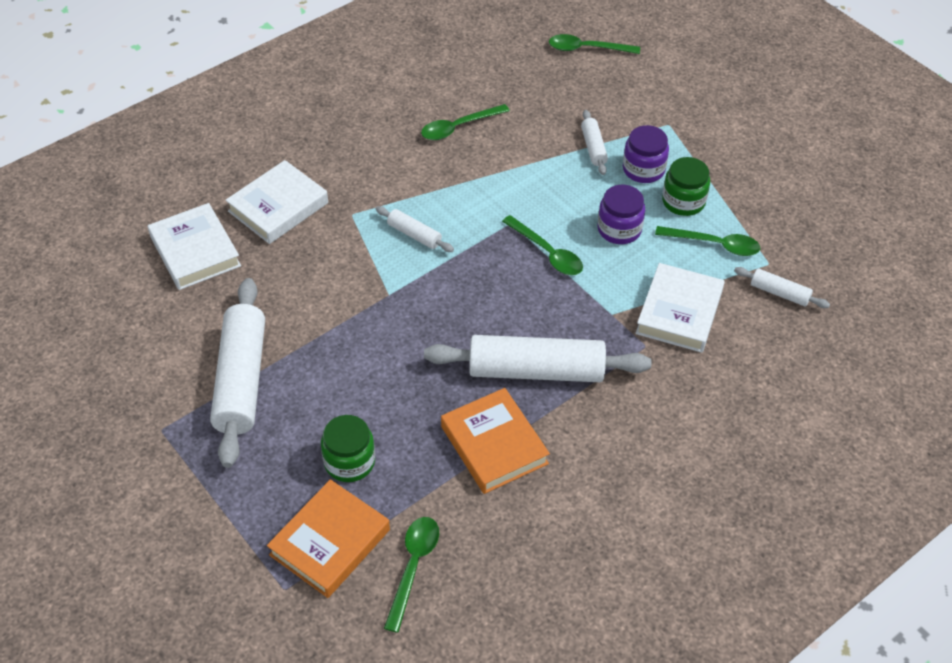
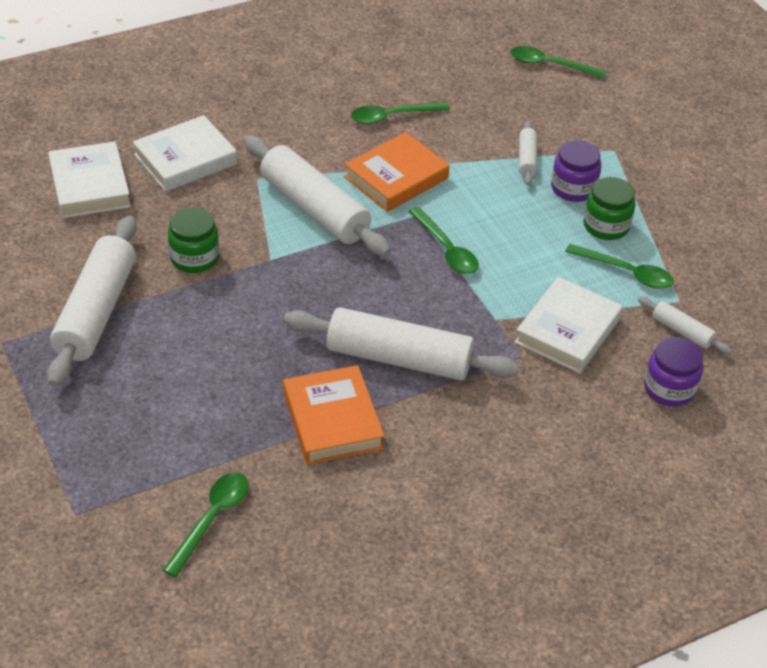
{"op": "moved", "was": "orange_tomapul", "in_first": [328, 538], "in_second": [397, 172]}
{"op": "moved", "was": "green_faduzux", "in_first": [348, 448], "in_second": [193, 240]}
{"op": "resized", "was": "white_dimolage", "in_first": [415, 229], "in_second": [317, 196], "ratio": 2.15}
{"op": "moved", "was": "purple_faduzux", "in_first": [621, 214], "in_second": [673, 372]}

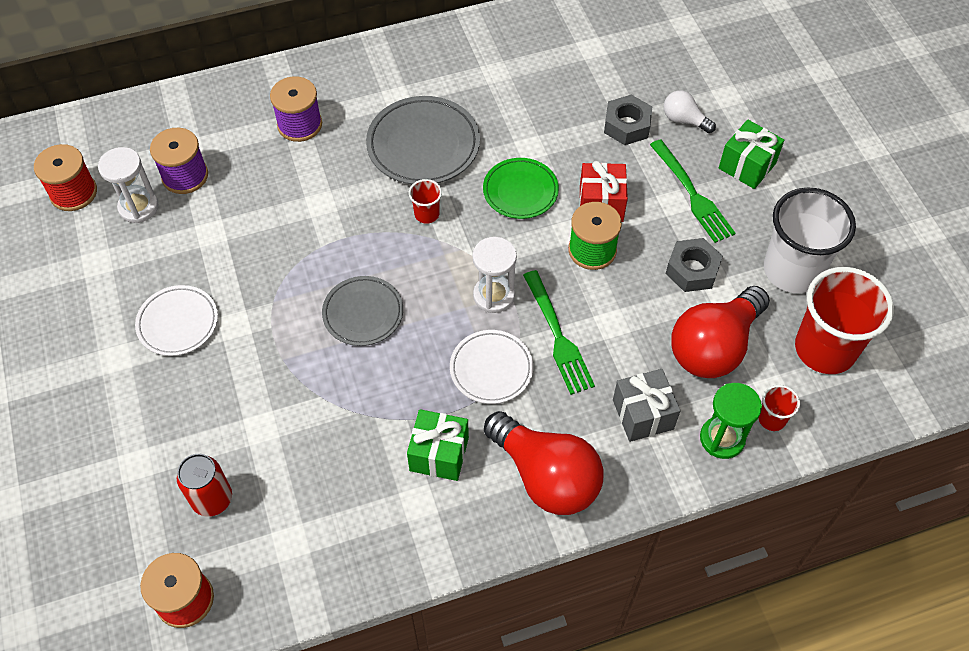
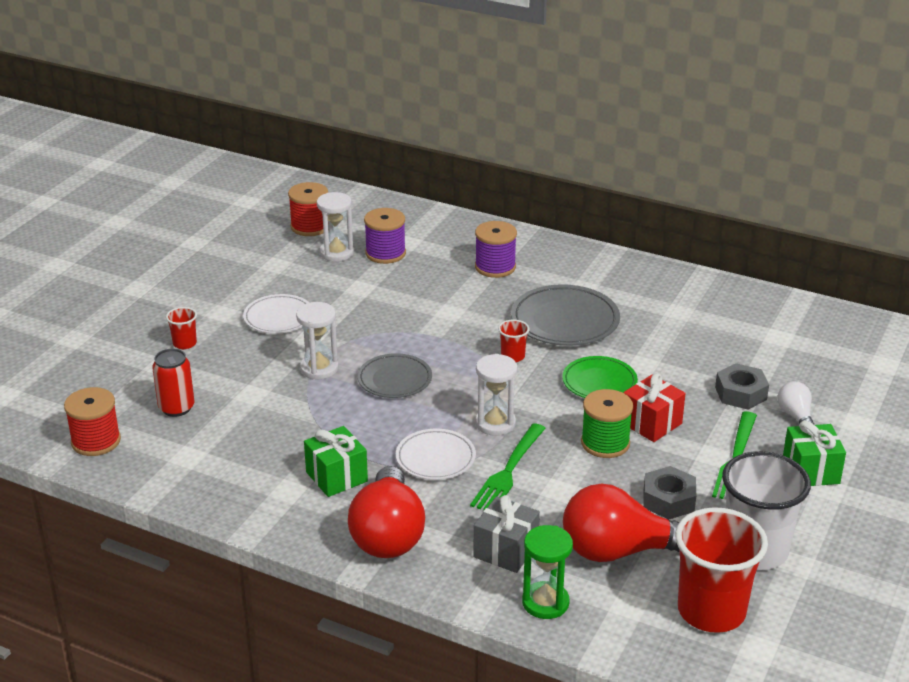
{"op": "moved", "was": "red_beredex", "in_first": [779, 408], "in_second": [181, 328]}
{"op": "added", "now": "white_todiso", "in_second": [317, 341]}

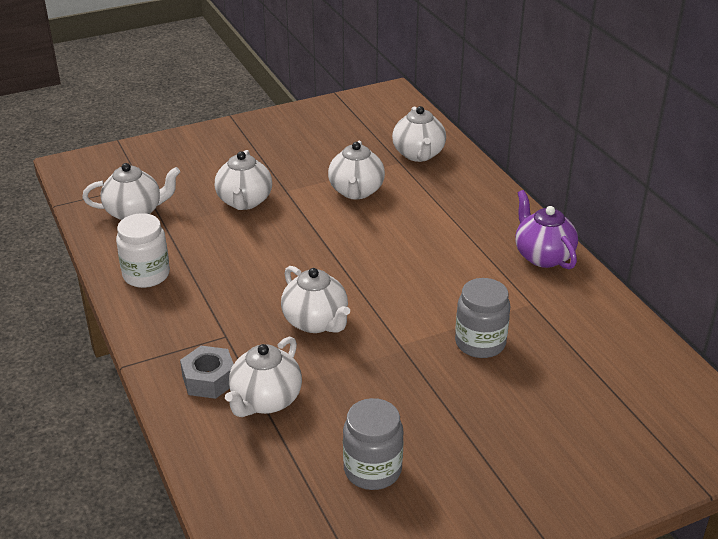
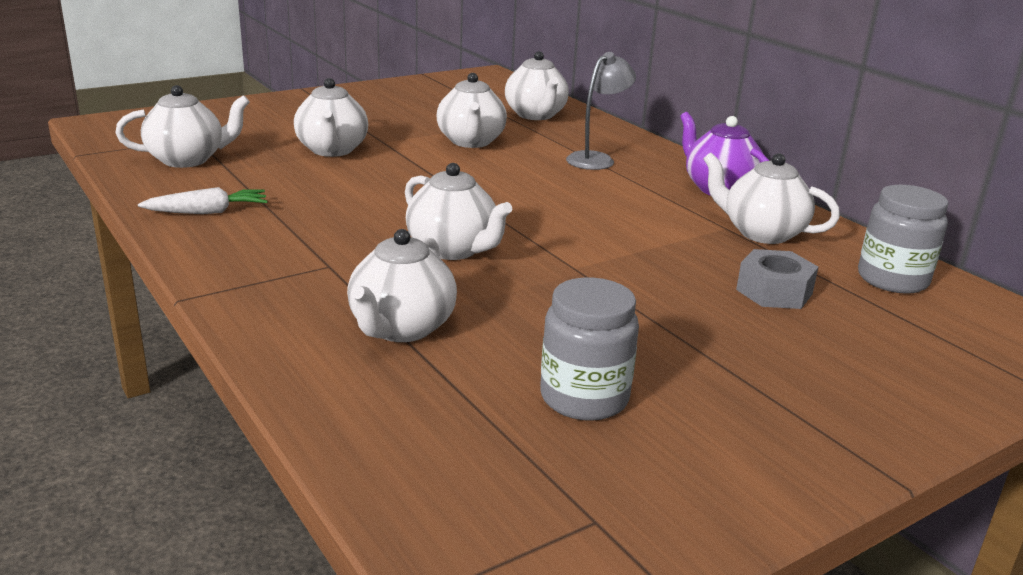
{"op": "replaced", "was": "white_faduzux", "now": "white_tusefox", "in_first": [143, 250], "in_second": [203, 200]}
{"op": "moved", "was": "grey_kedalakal", "in_first": [207, 372], "in_second": [777, 279]}
{"op": "moved", "was": "grey_faduzux", "in_first": [482, 318], "in_second": [903, 239]}
{"op": "added", "now": "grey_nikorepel", "in_second": [601, 111]}
{"op": "added", "now": "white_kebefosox", "in_second": [771, 198]}

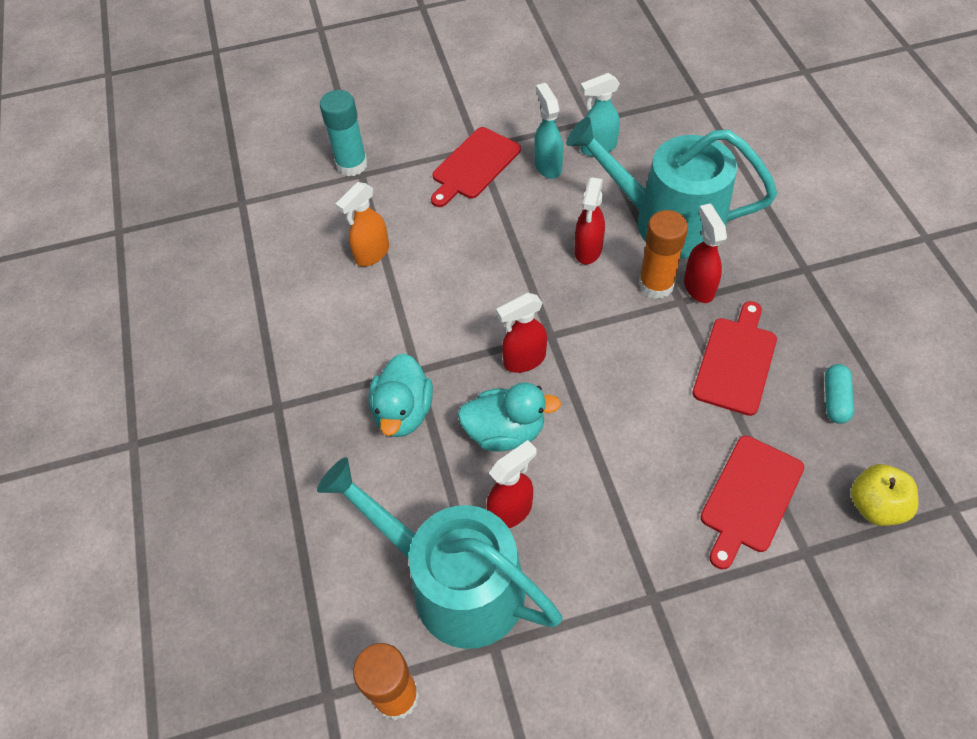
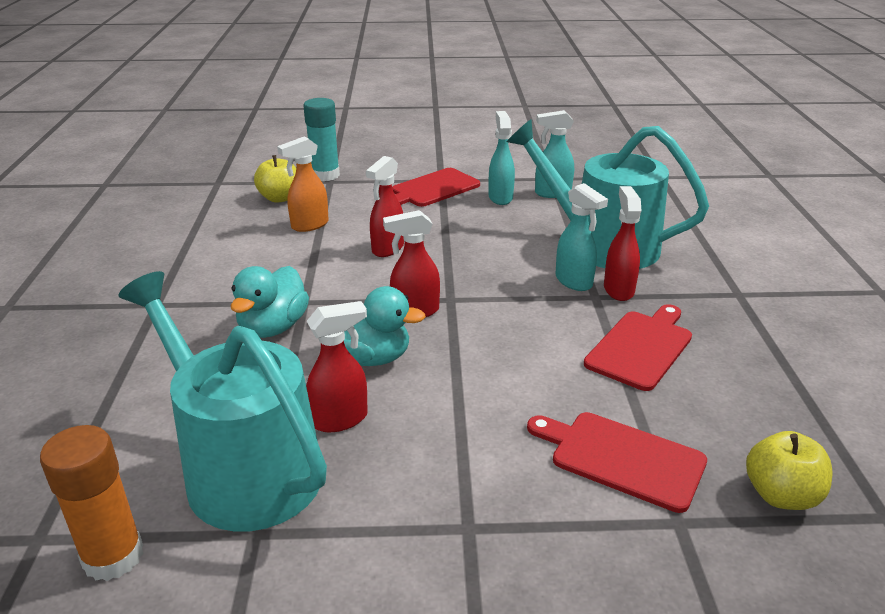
{"op": "moved", "was": "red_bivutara", "in_first": [590, 220], "in_second": [385, 206]}
{"op": "replaced", "was": "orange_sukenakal", "now": "turquoise_bivutara", "in_first": [663, 254], "in_second": [581, 237]}
{"op": "turned", "was": "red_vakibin", "in_first": [752, 502], "in_second": [617, 462], "clockwise": 75}
{"op": "removed", "was": "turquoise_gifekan", "in_first": [839, 394]}
{"op": "added", "now": "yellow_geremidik", "in_second": [275, 179]}

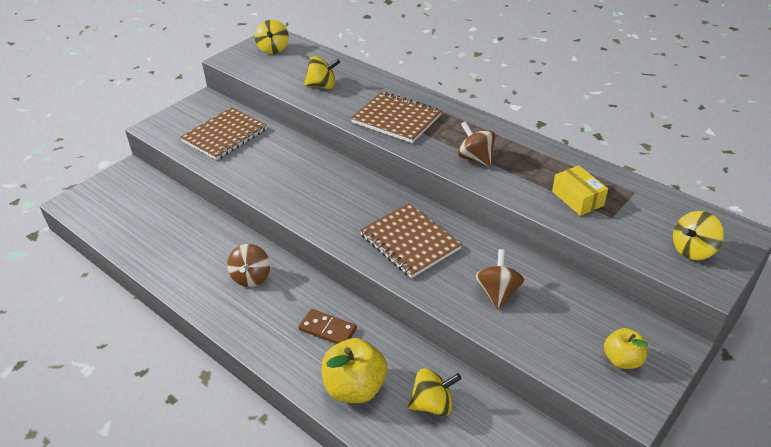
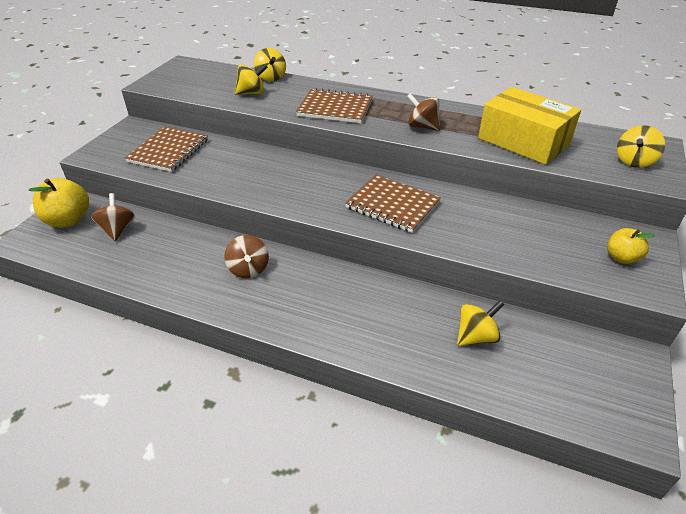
{"op": "moved", "was": "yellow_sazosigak", "in_first": [272, 36], "in_second": [270, 64]}
{"op": "removed", "was": "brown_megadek", "in_first": [327, 326]}
{"op": "moved", "was": "yellow_geremidik", "in_first": [354, 370], "in_second": [58, 202]}
{"op": "moved", "was": "brown_sazosigak", "in_first": [499, 279], "in_second": [113, 217]}
{"op": "resized", "was": "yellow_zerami", "in_first": [580, 190], "in_second": [529, 126], "ratio": 1.96}

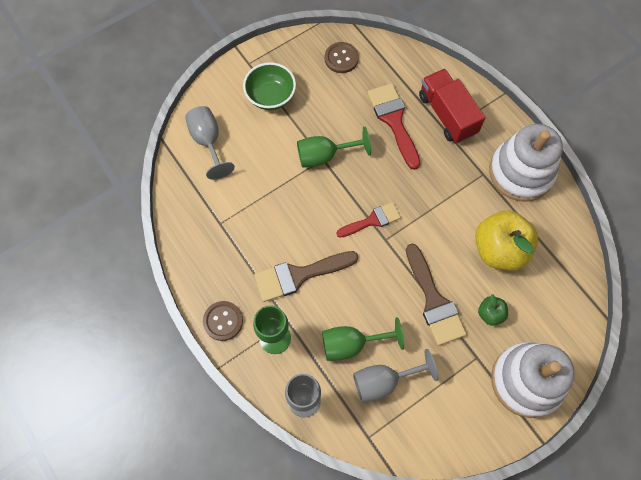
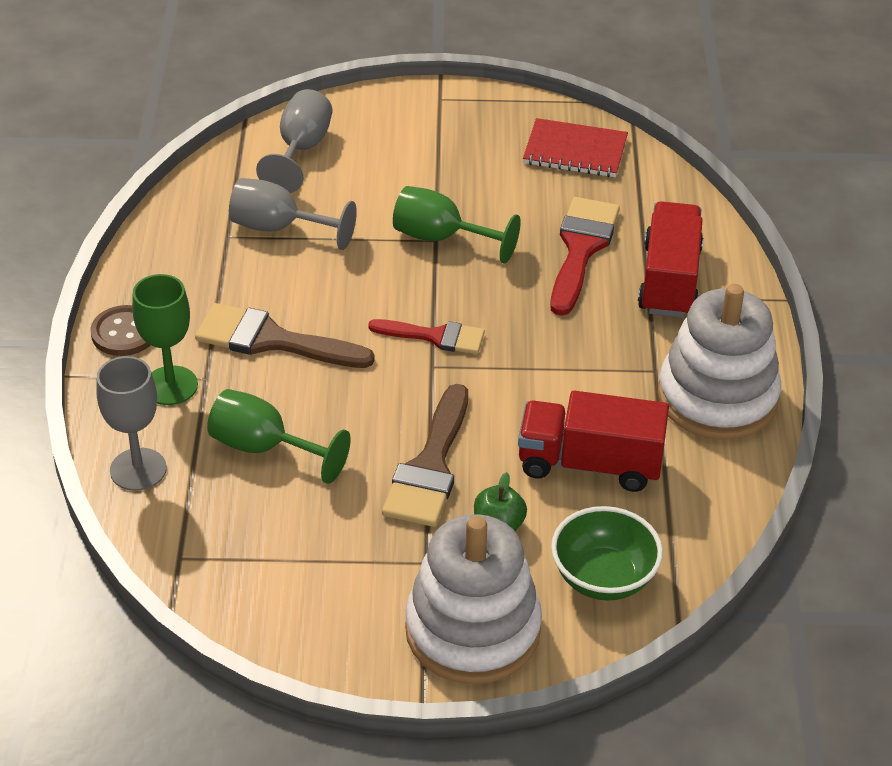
{"op": "moved", "was": "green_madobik", "in_first": [269, 86], "in_second": [607, 553]}
{"op": "replaced", "was": "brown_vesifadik", "now": "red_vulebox", "in_first": [342, 57], "in_second": [575, 147]}
{"op": "moved", "was": "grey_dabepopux", "in_first": [396, 376], "in_second": [293, 214]}
{"op": "replaced", "was": "yellow_geremidik", "now": "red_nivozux", "in_first": [506, 240], "in_second": [593, 441]}

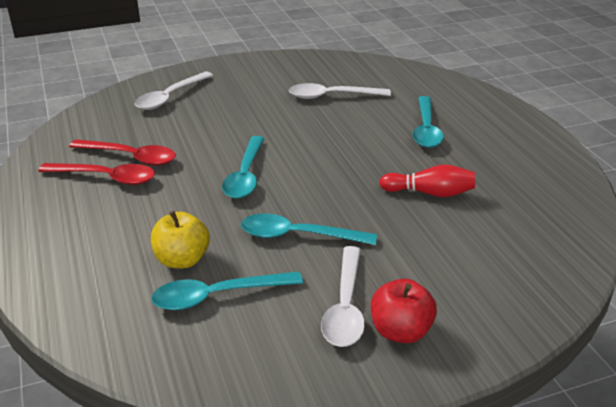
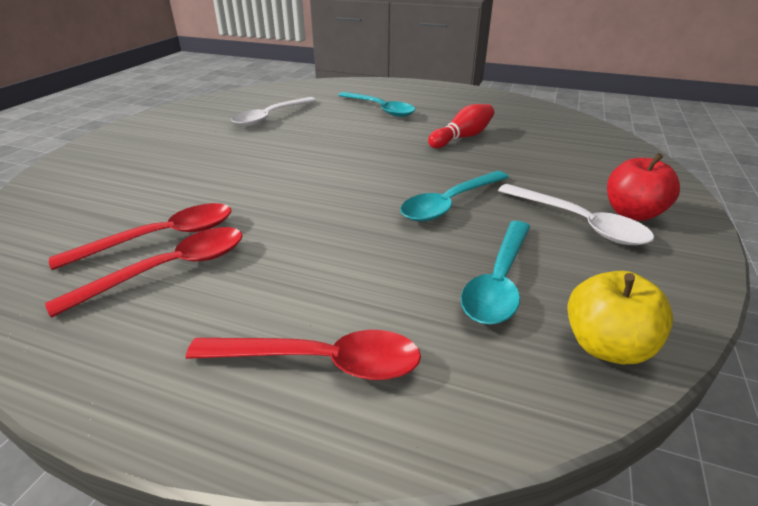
{"op": "removed", "was": "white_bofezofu", "in_first": [174, 91]}
{"op": "moved", "was": "yellow_geremidik", "in_first": [180, 240], "in_second": [620, 317]}
{"op": "removed", "was": "turquoise_bofezofu", "in_first": [243, 167]}
{"op": "added", "now": "red_bofezofu", "in_second": [303, 355]}

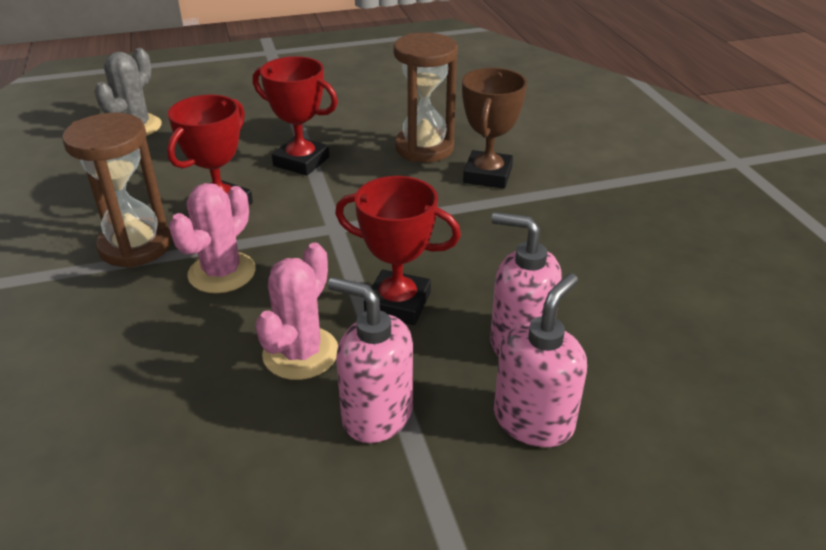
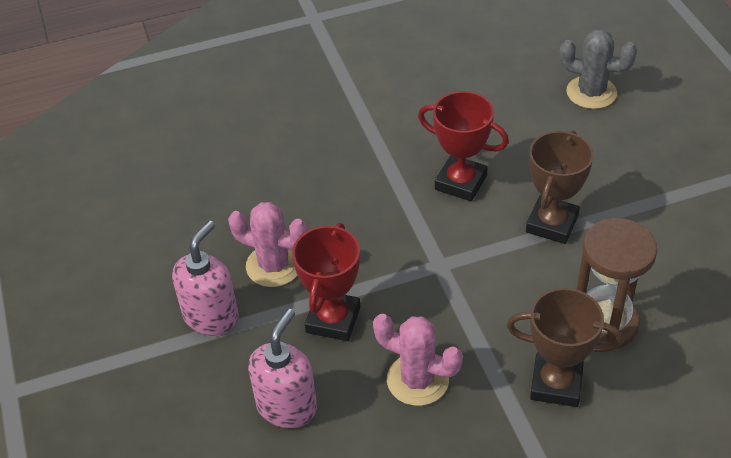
{"op": "removed", "was": "brown_todiso", "in_first": [116, 190]}
{"op": "moved", "was": "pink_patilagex", "in_first": [212, 238], "in_second": [418, 360]}
{"op": "recoloured", "was": "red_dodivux", "now": "brown_dodivux", "in_first": [295, 116], "in_second": [560, 187]}
{"op": "removed", "was": "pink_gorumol", "in_first": [540, 360]}

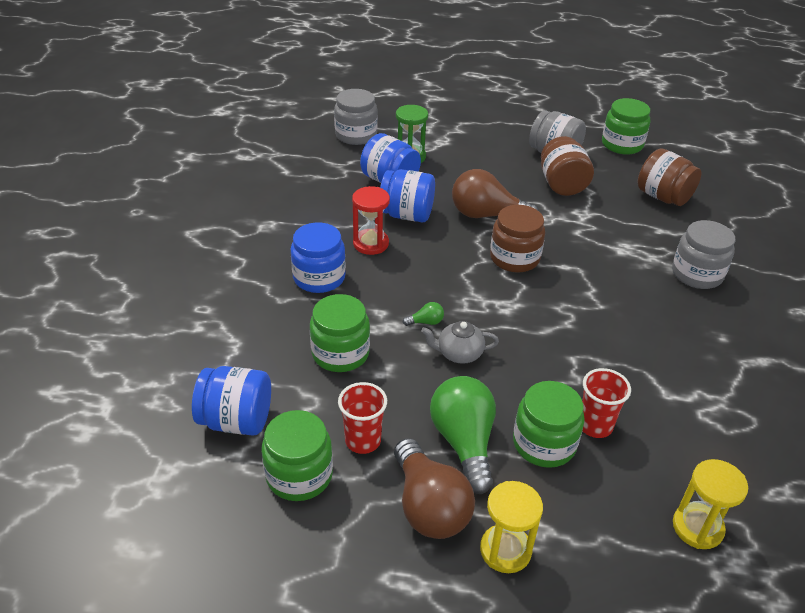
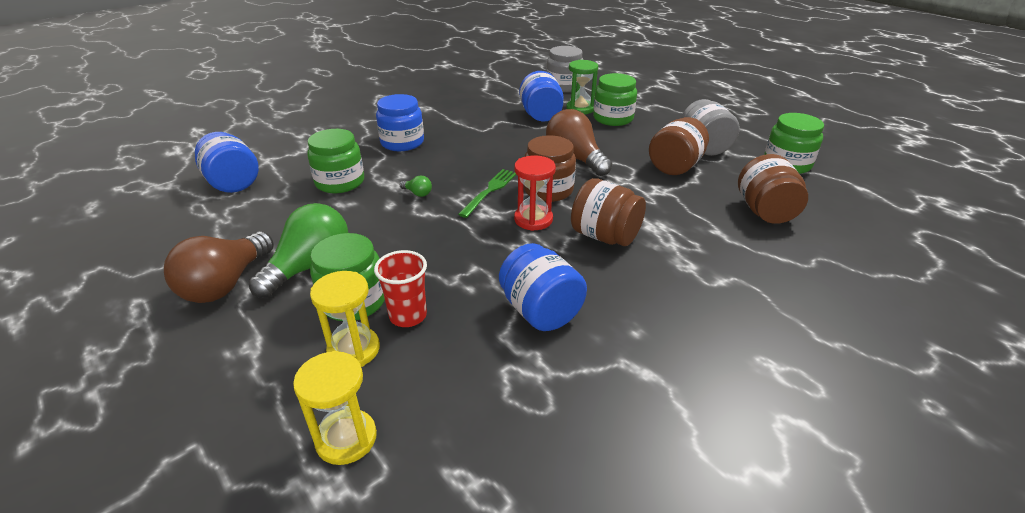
{"op": "moved", "was": "green_faduzux", "in_first": [297, 455], "in_second": [615, 99]}
{"op": "removed", "was": "red_beredex", "in_first": [362, 418]}
{"op": "moved", "was": "red_todiso", "in_first": [371, 220], "in_second": [535, 193]}
{"op": "moved", "was": "blue_faduzux", "in_first": [407, 195], "in_second": [543, 287]}
{"op": "removed", "was": "grey_kebefosox", "in_first": [460, 342]}
{"op": "moved", "was": "yellow_todiso", "in_first": [511, 527], "in_second": [345, 319]}
{"op": "removed", "was": "grey_faduzux", "in_first": [703, 254]}
{"op": "added", "now": "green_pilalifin", "in_second": [487, 193]}
{"op": "added", "now": "brown_faduzux", "in_second": [608, 212]}

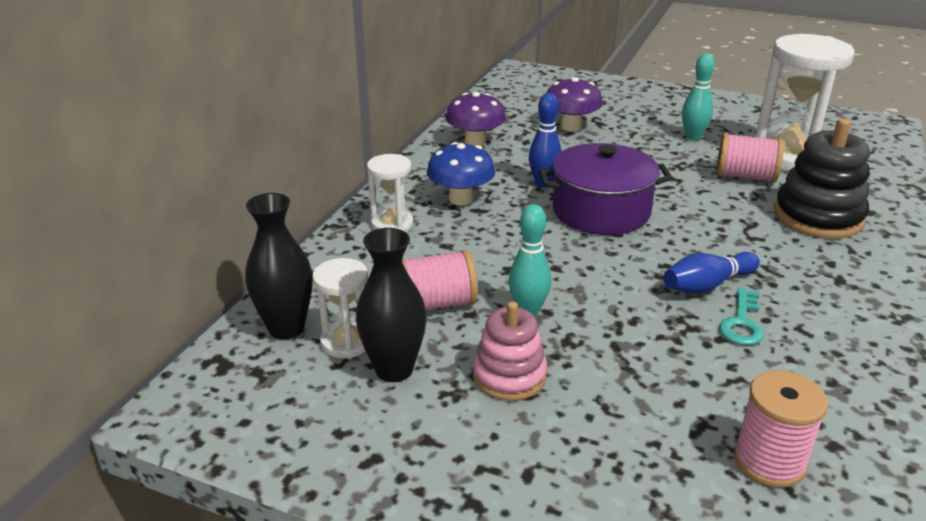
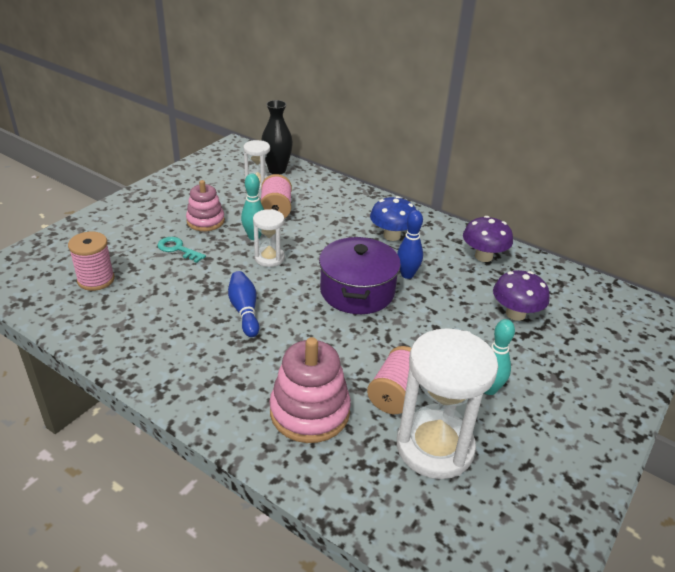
{"op": "removed", "was": "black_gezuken", "in_first": [391, 305]}
{"op": "moved", "was": "white_todiso", "in_first": [390, 193], "in_second": [269, 238]}
{"op": "moved", "was": "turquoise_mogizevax", "in_first": [741, 316], "in_second": [181, 250]}
{"op": "recoloured", "was": "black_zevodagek", "now": "pink_zevodagek", "in_first": [822, 178], "in_second": [310, 390]}

